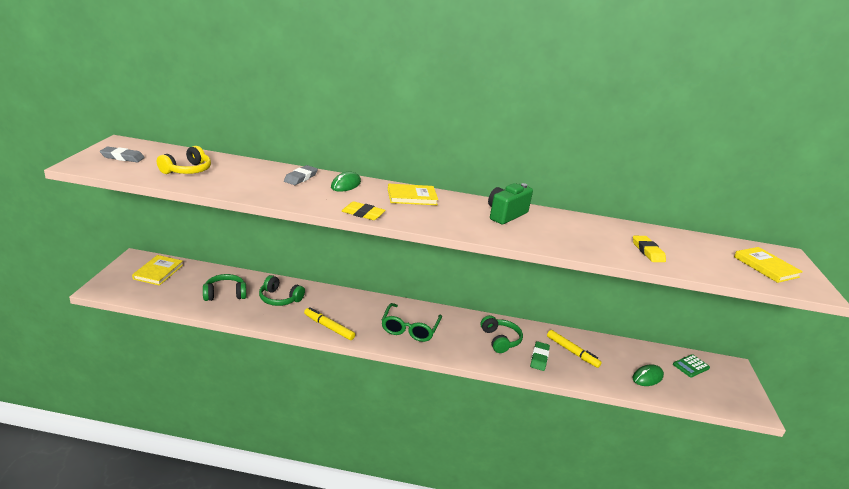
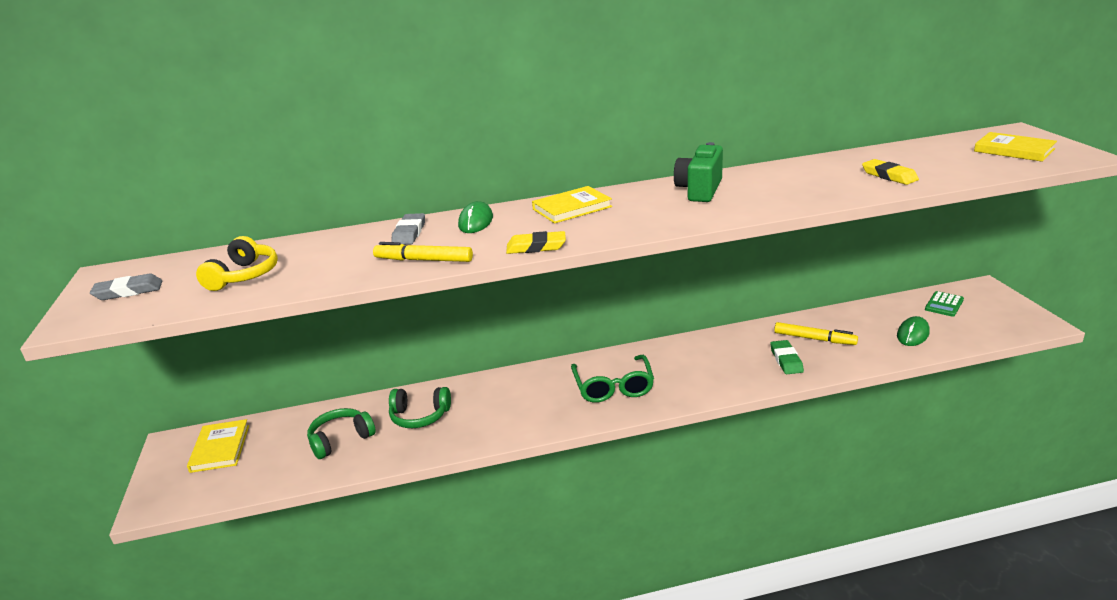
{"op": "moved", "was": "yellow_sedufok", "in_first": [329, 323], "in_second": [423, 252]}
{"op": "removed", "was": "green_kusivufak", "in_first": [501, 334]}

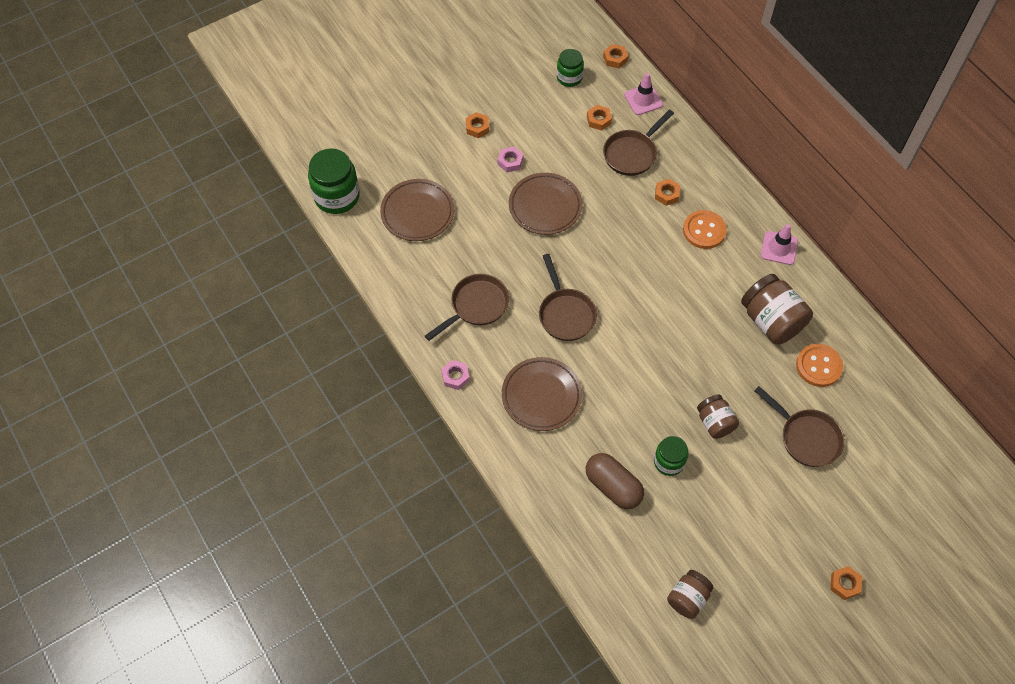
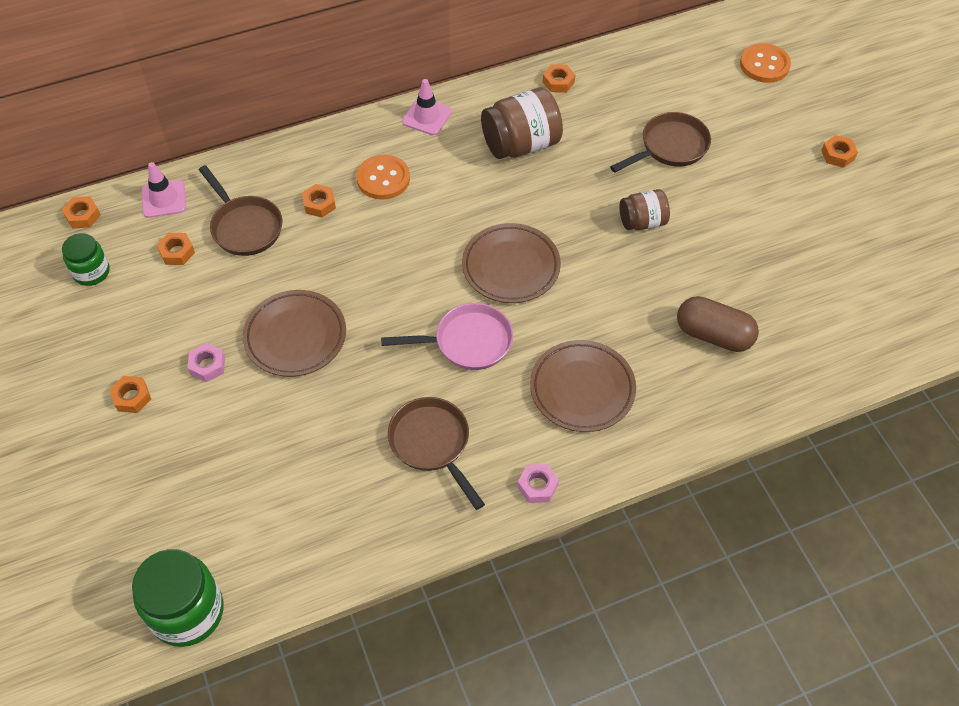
{"op": "moved", "was": "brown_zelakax", "in_first": [417, 210], "in_second": [511, 263]}
{"op": "recoloured", "was": "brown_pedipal", "now": "pink_pedipal", "in_first": [568, 297], "in_second": [447, 336]}
{"op": "turned", "was": "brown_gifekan", "in_first": [615, 481], "in_second": [718, 324], "clockwise": 60}
{"op": "removed", "was": "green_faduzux", "in_first": [671, 456]}
{"op": "removed", "was": "brown_faduzux", "in_first": [690, 594]}
{"op": "moved", "was": "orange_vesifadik", "in_first": [819, 365], "in_second": [765, 63]}
{"op": "added", "now": "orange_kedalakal", "in_second": [559, 78]}

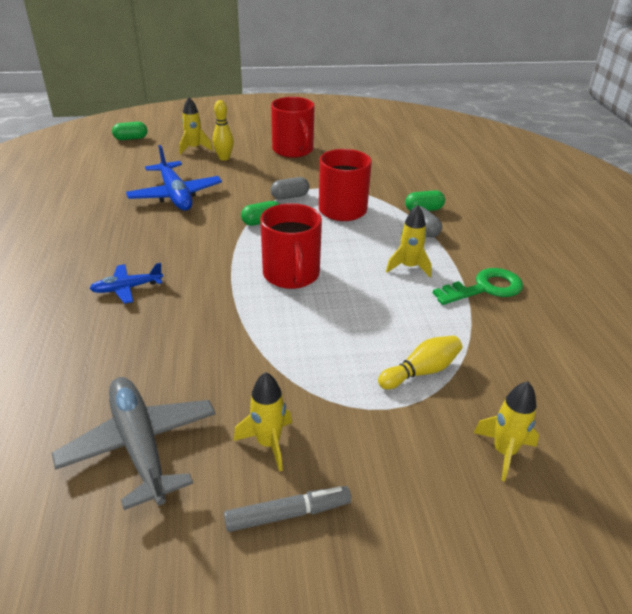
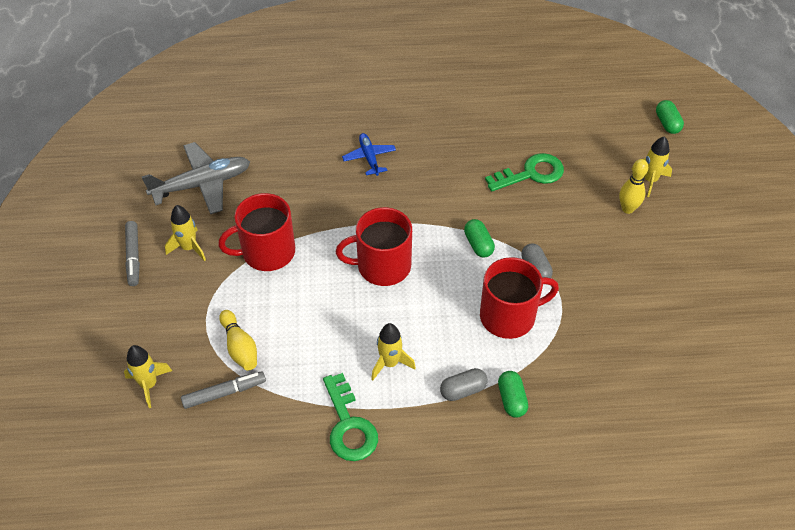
{"op": "replaced", "was": "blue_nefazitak", "now": "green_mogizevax", "in_first": [174, 177], "in_second": [524, 172]}
{"op": "moved", "was": "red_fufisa", "in_first": [293, 127], "in_second": [256, 232]}
{"op": "added", "now": "grey_sedufok", "in_second": [223, 390]}

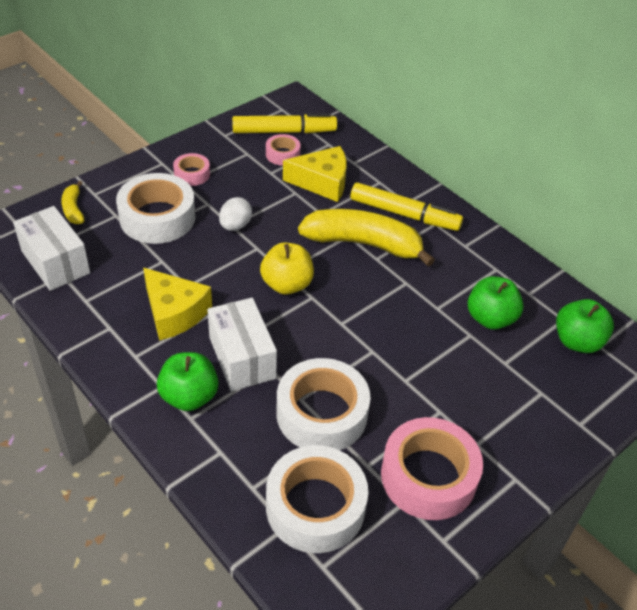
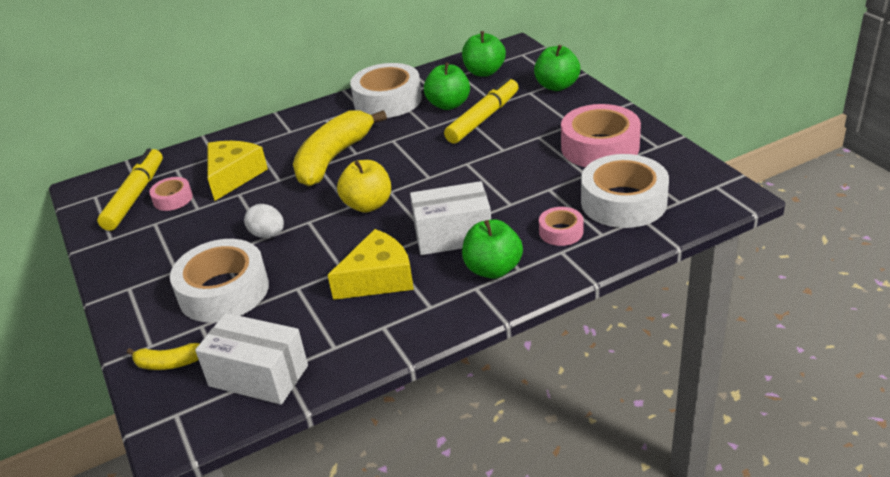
{"op": "turned", "was": "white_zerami", "in_first": [51, 248], "in_second": [251, 359], "clockwise": 45}
{"op": "moved", "was": "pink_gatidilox", "in_first": [191, 169], "in_second": [561, 226]}
{"op": "moved", "was": "white_gatidilox", "in_first": [323, 404], "in_second": [386, 90]}
{"op": "moved", "was": "yellow_sedufok", "in_first": [406, 207], "in_second": [481, 111]}
{"op": "added", "now": "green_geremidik", "in_second": [557, 68]}

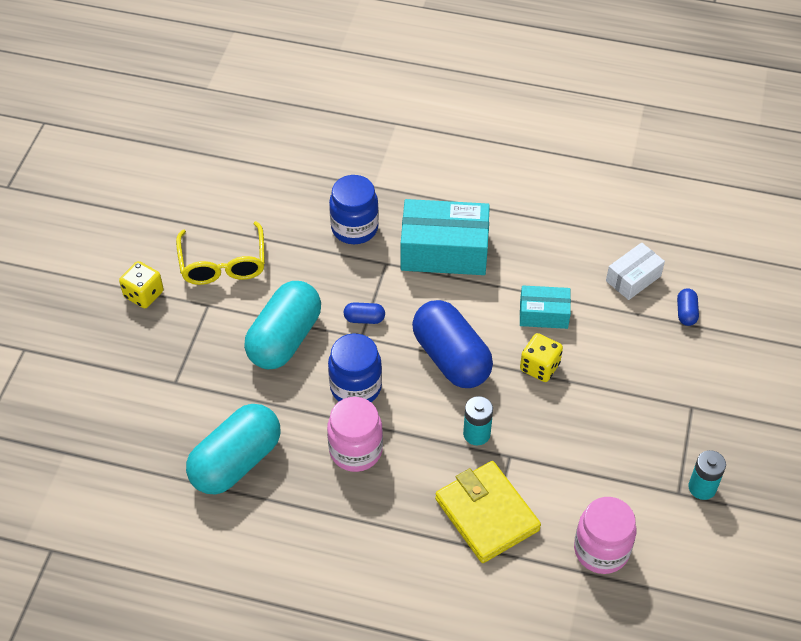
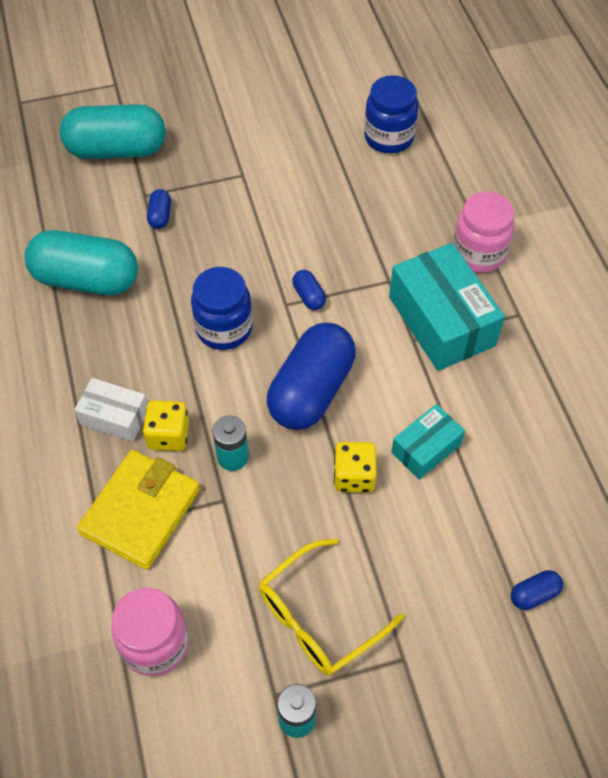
{"op": "moved", "was": "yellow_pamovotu", "in_first": [141, 284], "in_second": [166, 425]}
{"op": "moved", "was": "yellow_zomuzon", "in_first": [220, 253], "in_second": [331, 607]}
{"op": "moved", "was": "turquoise_gifekan", "in_first": [282, 325], "in_second": [113, 131]}
{"op": "moved", "was": "pink_faduzux", "in_first": [355, 434], "in_second": [484, 232]}
{"op": "moved", "was": "blue_faduzux", "in_first": [354, 209], "in_second": [391, 114]}
{"op": "turned", "was": "turquoise_zerami", "in_first": [545, 307], "in_second": [428, 442], "clockwise": 75}
{"op": "moved", "was": "white_zerami", "in_first": [635, 271], "in_second": [111, 410]}
{"op": "added", "now": "blue_gifekan", "in_second": [159, 209]}

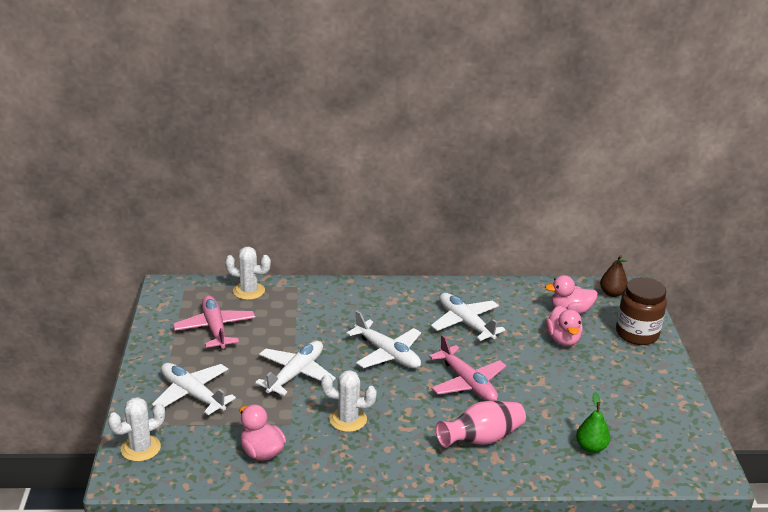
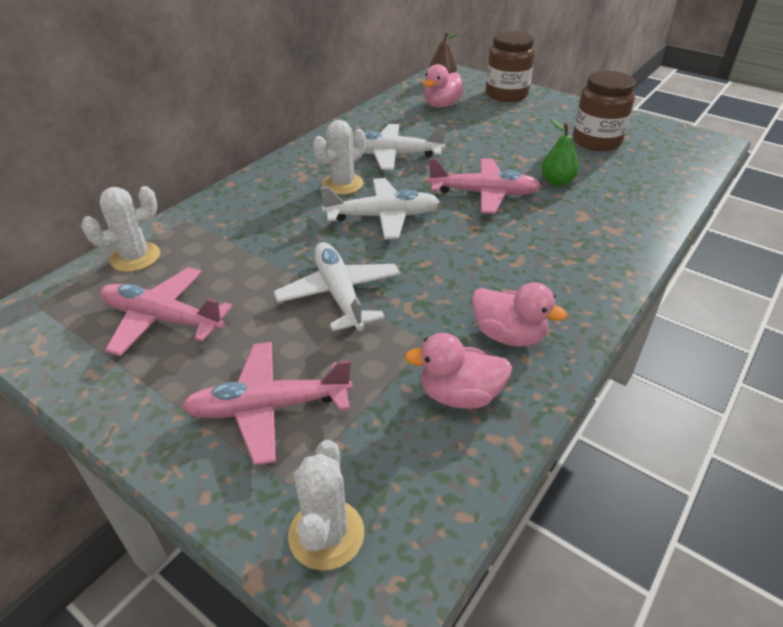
{"op": "recoloured", "was": "white_nefazitak", "now": "pink_nefazitak", "in_first": [194, 389], "in_second": [267, 403]}
{"op": "moved", "was": "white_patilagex", "in_first": [349, 401], "in_second": [339, 157]}
{"op": "removed", "was": "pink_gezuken", "in_first": [481, 424]}
{"op": "moved", "was": "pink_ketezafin", "in_first": [564, 325], "in_second": [519, 314]}
{"op": "moved", "was": "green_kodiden", "in_first": [593, 422], "in_second": [560, 152]}
{"op": "added", "now": "brown_faduzux", "in_second": [604, 110]}

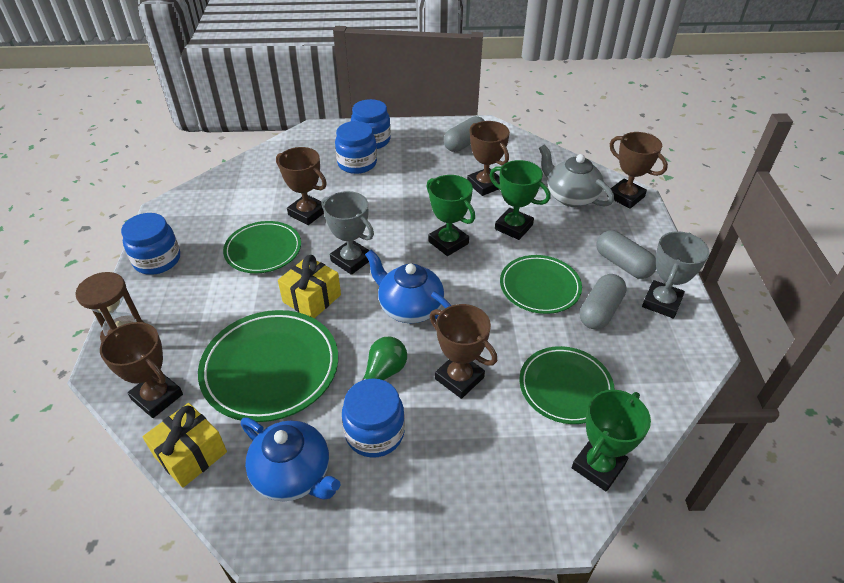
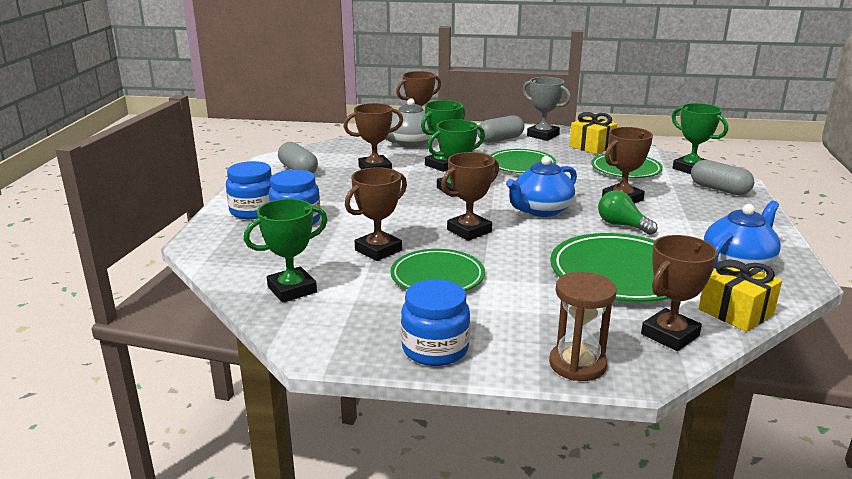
{"op": "moved", "was": "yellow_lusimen", "in_first": [309, 286], "in_second": [593, 133]}
{"op": "recoloured", "was": "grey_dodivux", "now": "brown_dodivux", "in_first": [348, 233], "in_second": [470, 196]}
{"op": "removed", "was": "blue_faduzux", "in_first": [373, 418]}
{"op": "moved", "was": "grey_gifekan", "in_first": [603, 302], "in_second": [722, 177]}
{"op": "added", "now": "green_dodivux", "in_second": [285, 251]}

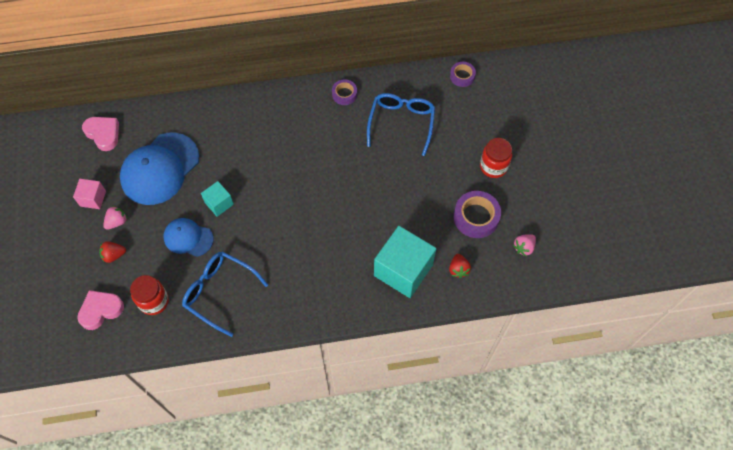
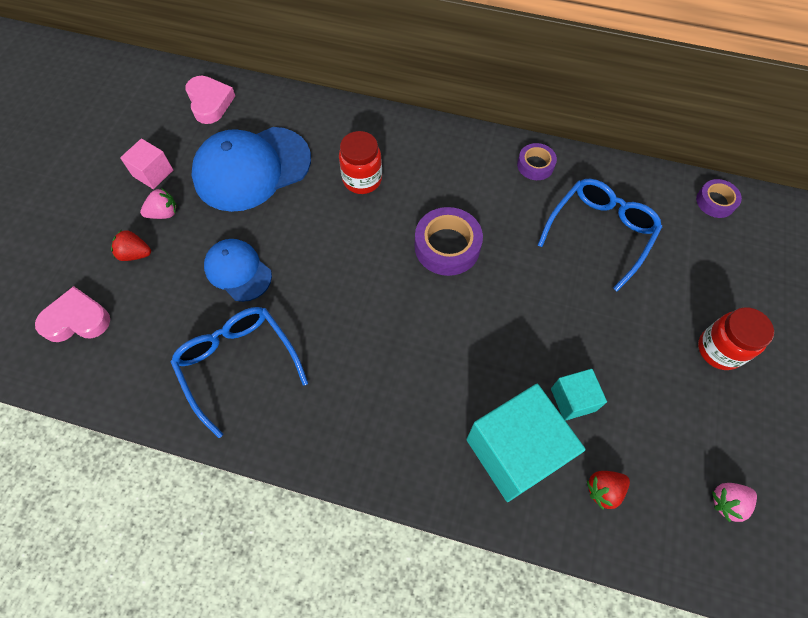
{"op": "moved", "was": "red_faduzux", "in_first": [149, 295], "in_second": [360, 162]}
{"op": "moved", "was": "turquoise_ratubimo", "in_first": [217, 199], "in_second": [579, 395]}
{"op": "turned", "was": "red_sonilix", "in_first": [460, 266], "in_second": [608, 490], "clockwise": 45}
{"op": "moved", "was": "purple_gatidilox", "in_first": [477, 214], "in_second": [449, 241]}

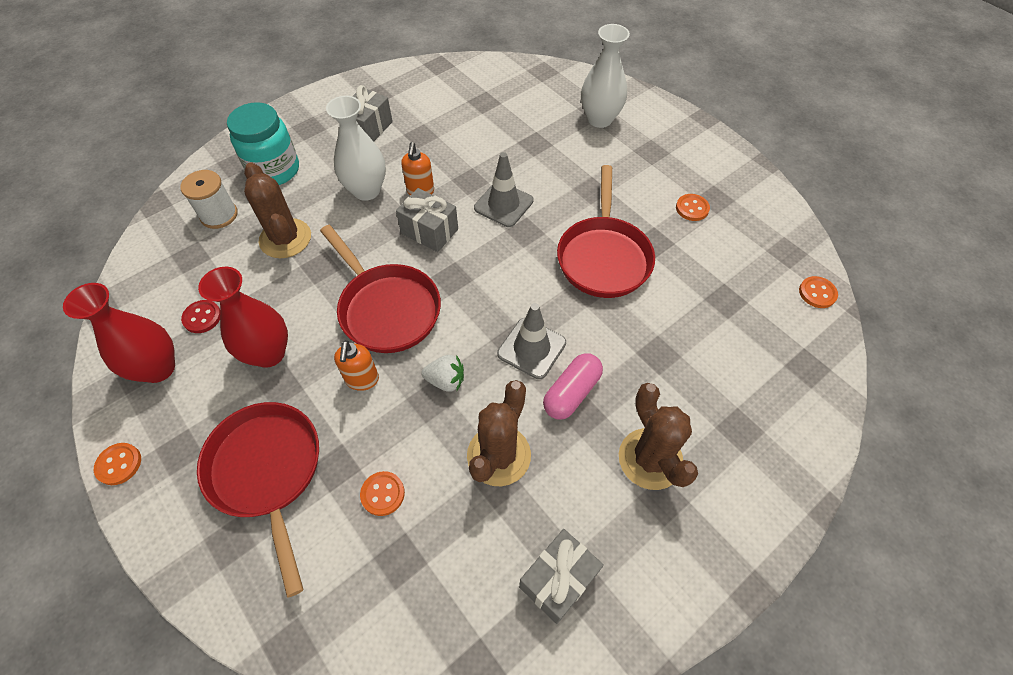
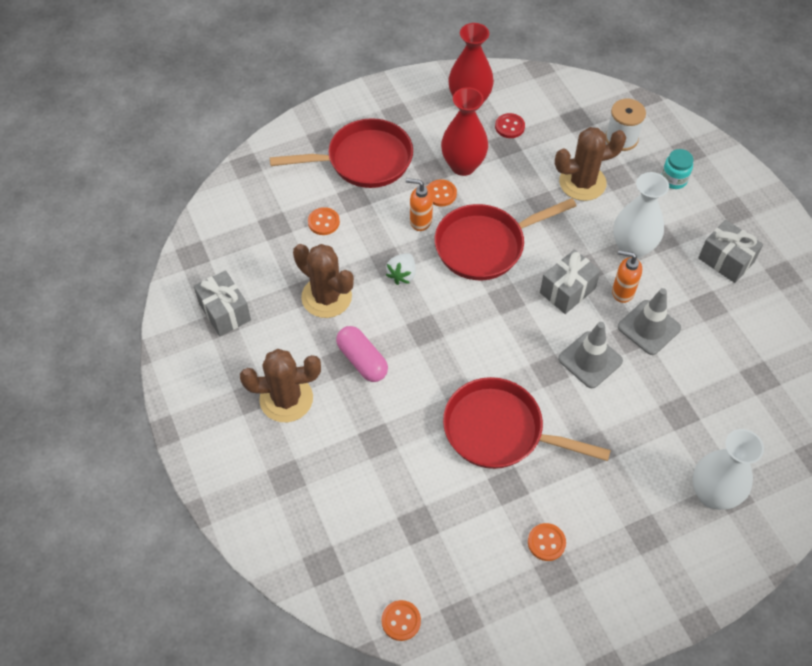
{"op": "moved", "was": "orange_vesifadik", "in_first": [117, 464], "in_second": [442, 192]}
{"op": "resized", "was": "turquoise_faduzux", "in_first": [263, 143], "in_second": [677, 169], "ratio": 0.53}
{"op": "moved", "was": "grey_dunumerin", "in_first": [531, 341], "in_second": [649, 321]}

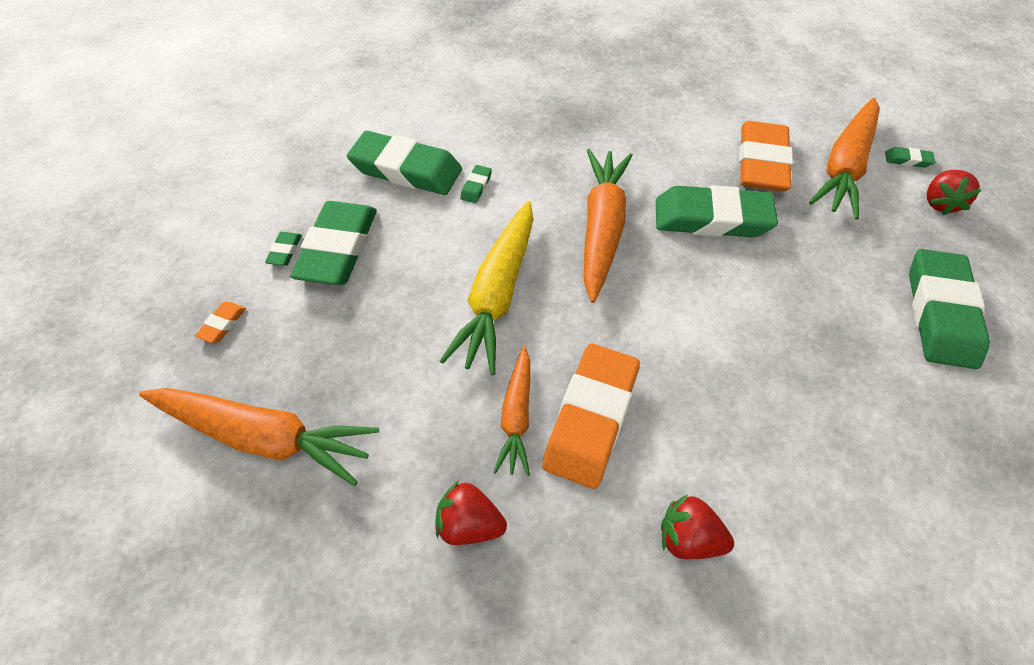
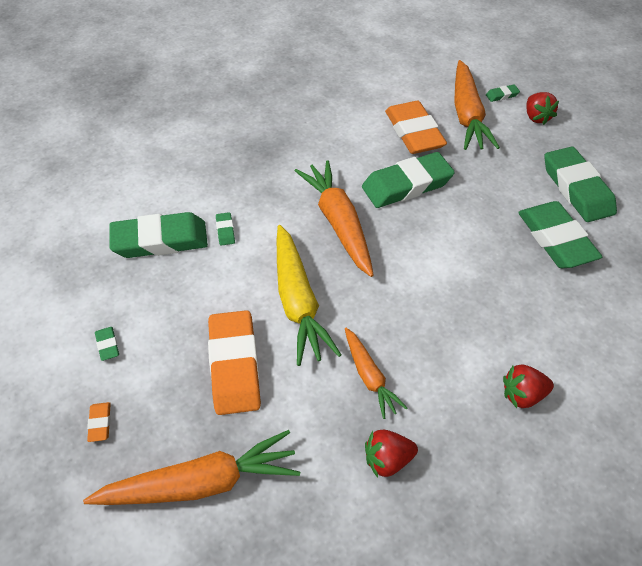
{"op": "moved", "was": "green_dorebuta", "in_first": [333, 243], "in_second": [560, 234]}
{"op": "moved", "was": "orange_dorebuta", "in_first": [591, 416], "in_second": [234, 362]}

